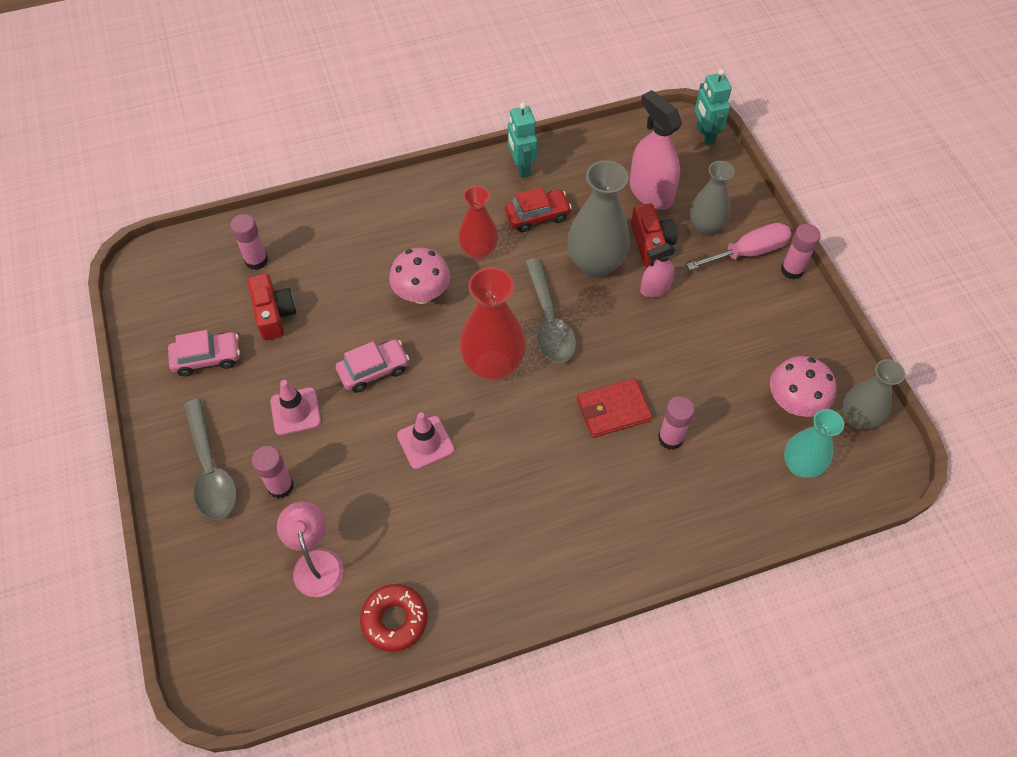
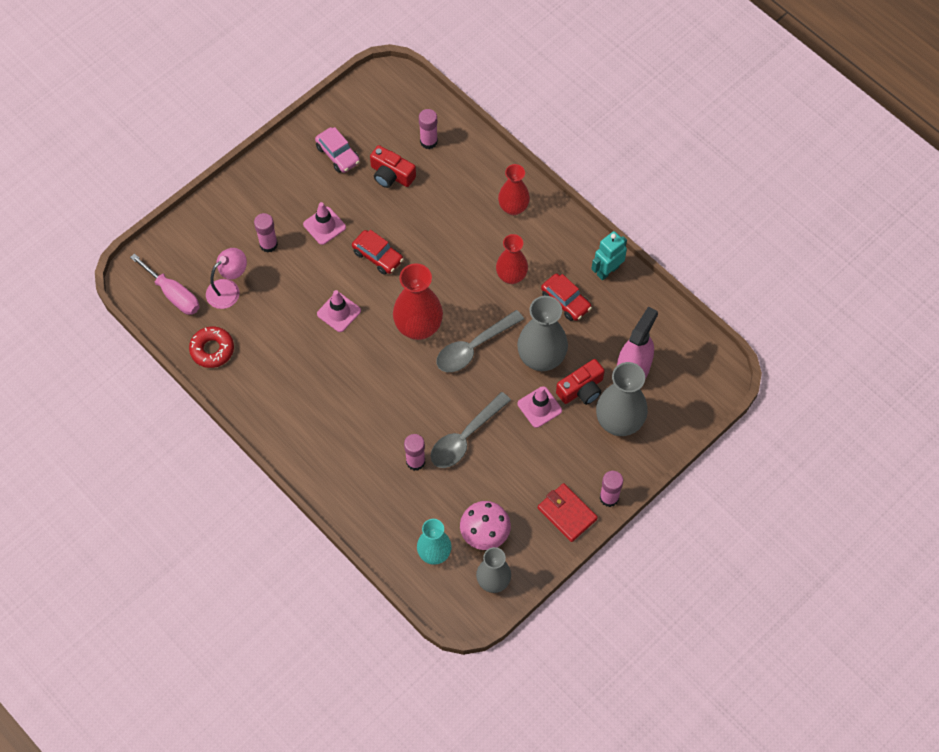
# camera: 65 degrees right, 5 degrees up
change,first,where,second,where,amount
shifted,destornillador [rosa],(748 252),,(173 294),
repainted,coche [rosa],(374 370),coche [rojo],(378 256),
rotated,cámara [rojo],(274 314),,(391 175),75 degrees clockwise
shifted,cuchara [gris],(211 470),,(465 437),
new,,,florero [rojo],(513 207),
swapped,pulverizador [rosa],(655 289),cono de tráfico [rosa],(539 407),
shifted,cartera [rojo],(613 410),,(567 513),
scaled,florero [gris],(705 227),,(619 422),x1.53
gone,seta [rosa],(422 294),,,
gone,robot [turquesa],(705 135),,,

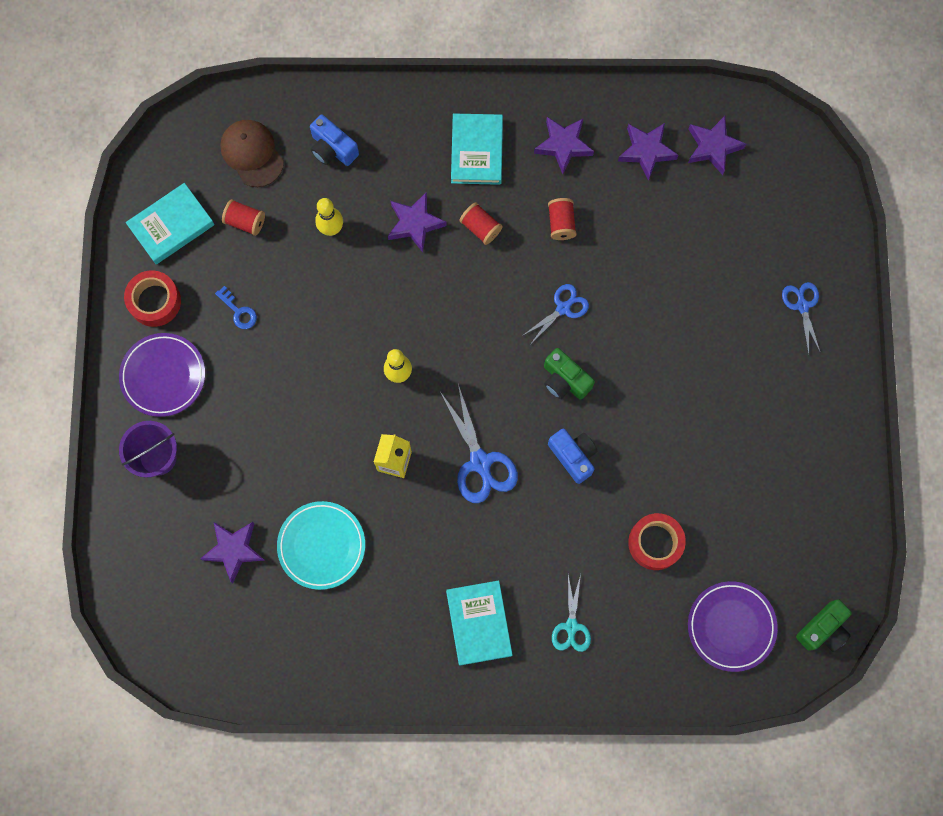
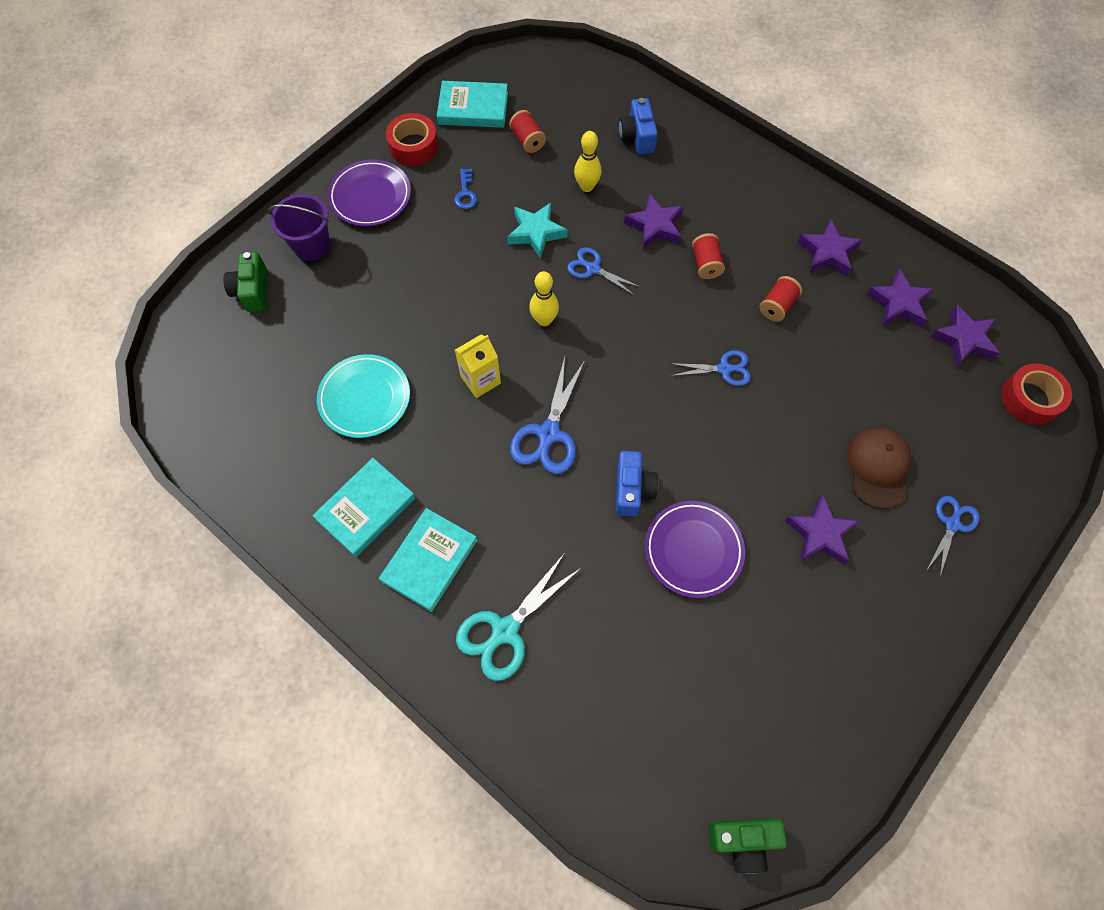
# camera: 40 degrees right, 10 degrees down
change,first,where,second,where,amount
shifted,cámara [verde],(565 380),,(252 291),
shifted,libro [turquesa],(477 151),,(366 509),
scaled,tijeras [turquesa],(571 626),,(505 631),x1.59
new,,,estrella [turquesa],(536 233),
new,,,tijeras [azul],(592 268),
shifted,plato [morado],(731 626),,(693 550),
shifted,estrella [morado],(234 550),,(820 534),
shifted,gorra [marrón],(252 154),,(878 468),
shifted,cinta adhesiva [rojo],(655 543),,(1030 399),

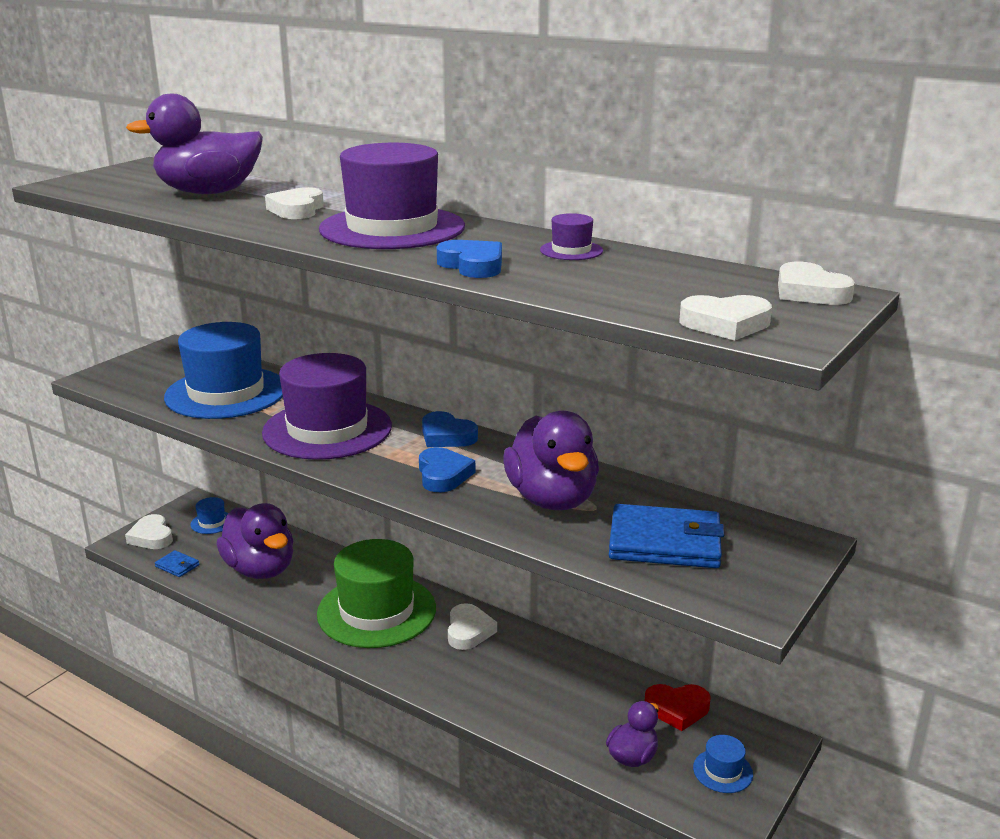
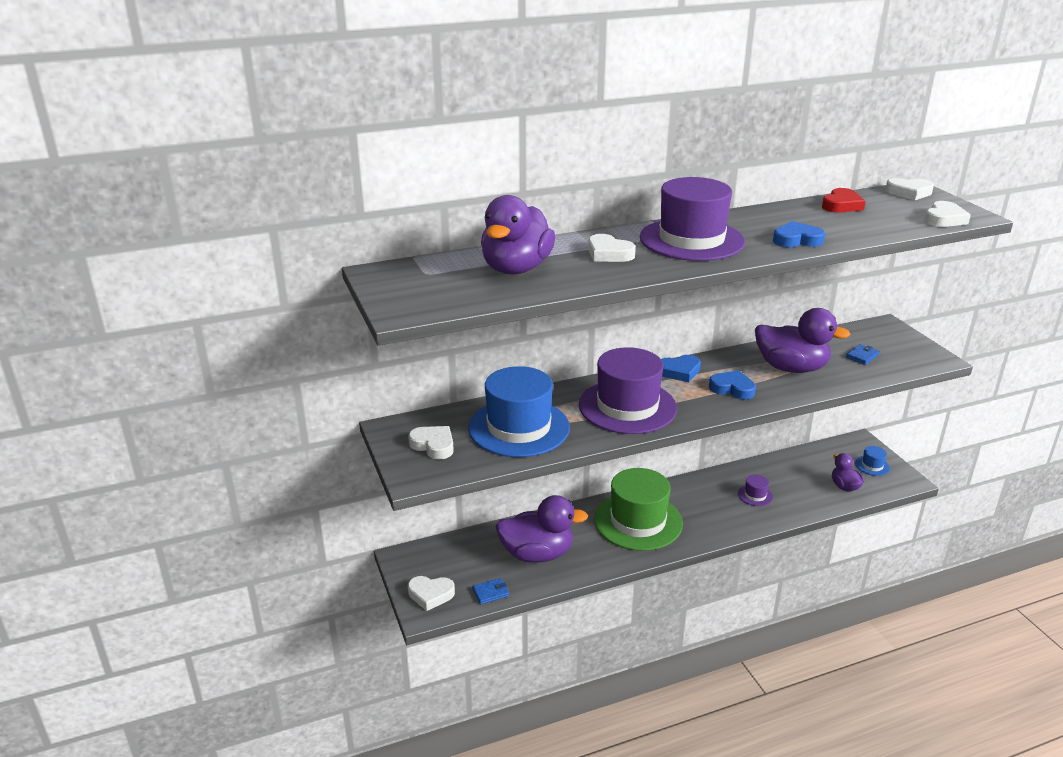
# camera: 55 degrees left, 5 degrees up
change,first,where,second,where,amount
shifted,corazón [blanco],(469 631),,(433 445),
shifted,sombrero [morado],(571 250),,(755 495),
shifted,corazón [rojo],(677 709),,(841 205),
scaled,cartera [azul],(664 542),,(862 356),x0.46
gone,sombrero [azul],(212 522),,,

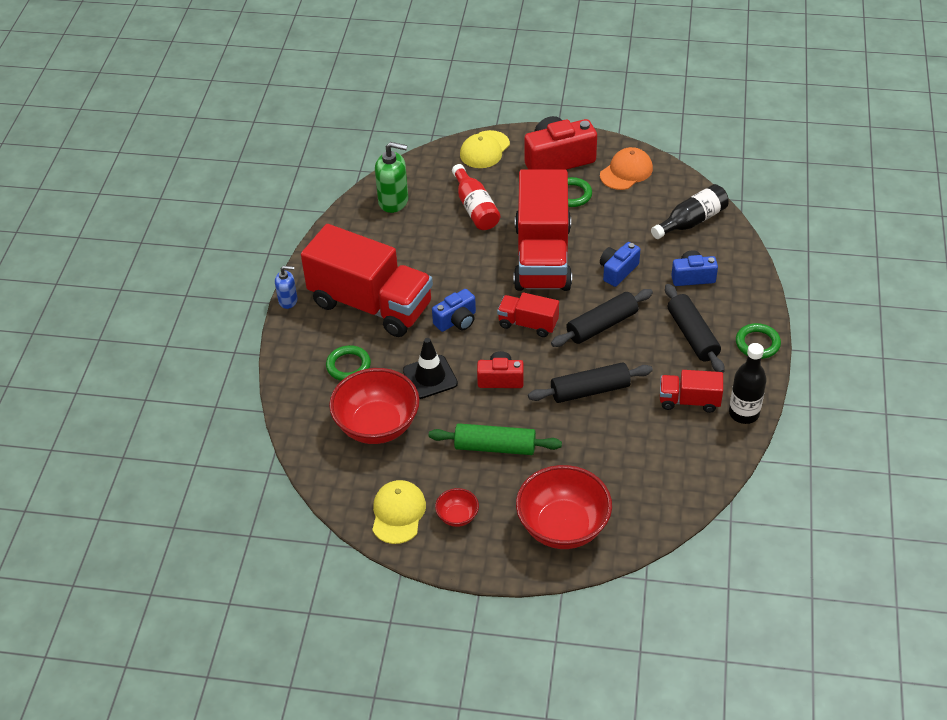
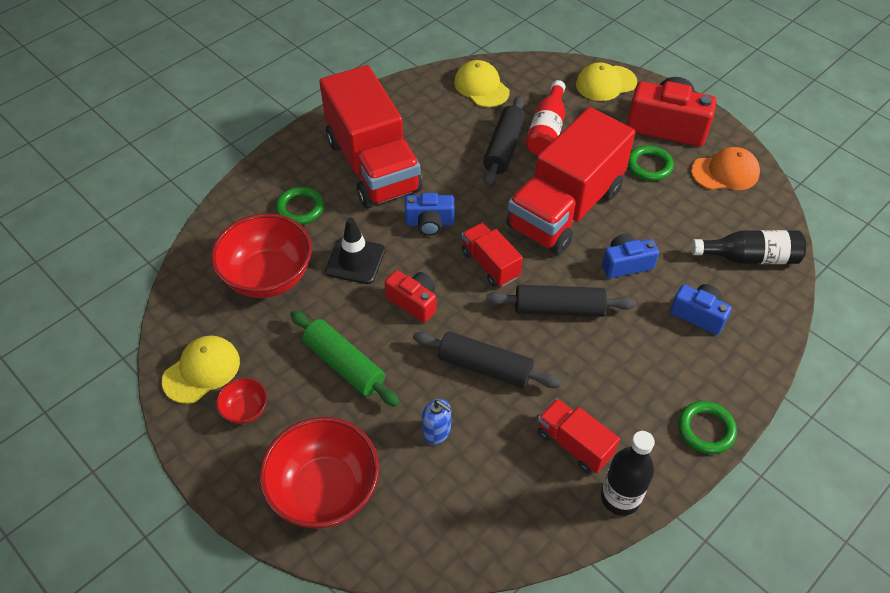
# camera: 35 degrees right, 5 degrees up
change,first,where,second,where,amount
shifted,dispensador de jabón [azul],(288 300),,(437 432),
swapped,dispensador de jabón [verde],(393 201),gorra [amarillo],(481 87),
shifted,rodillo [negro],(692 335),,(504 148),

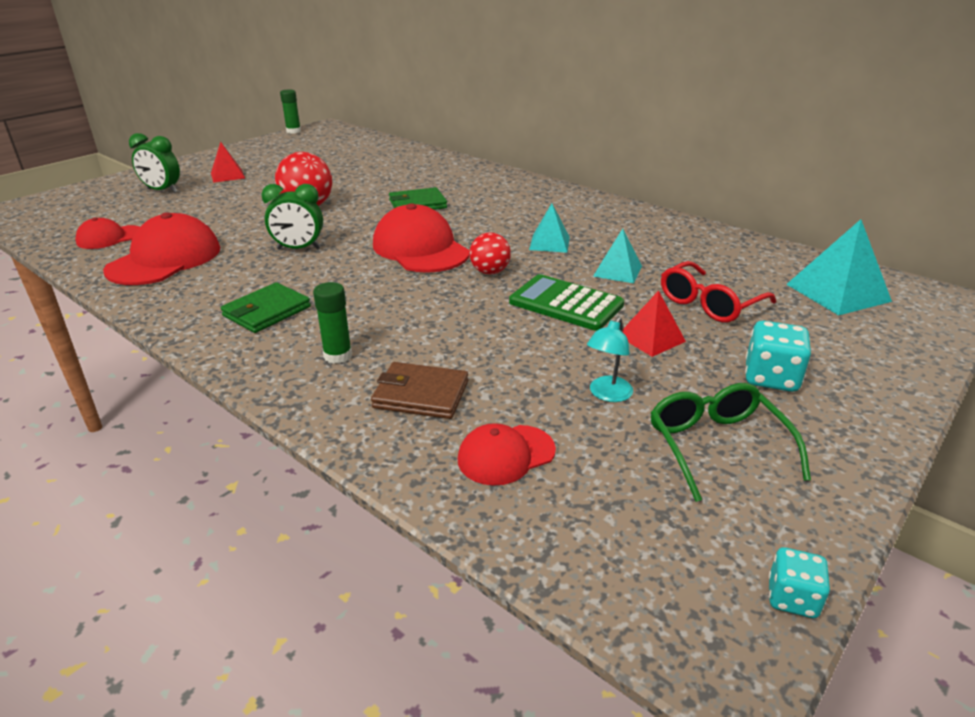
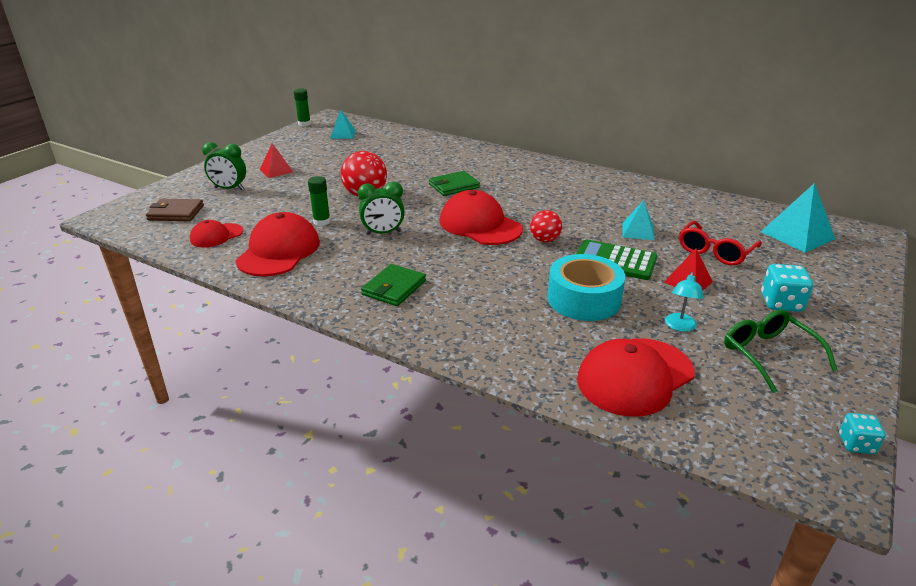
# camera: 10 degrees left, 0 degrees up
change,first,where,second,where,amount
shifted,cartera [marrón],(421 394),,(176 213),
shifted,barra de pegamento [verde],(338 355),,(322 221),
shifted,pirámide [turquesa],(549 243),,(343 134),
new,,,cinta adhesiva [turquesa],(584 299),
scaled,gorra [rojo],(506 455),,(635 376),x1.78

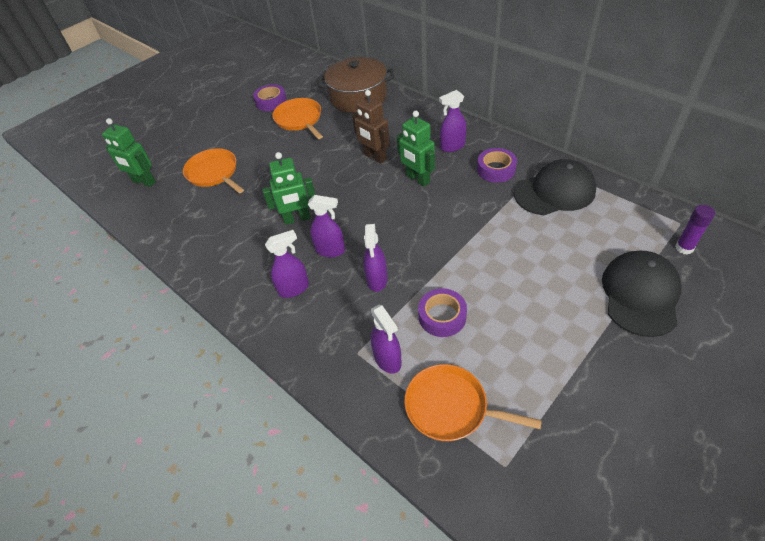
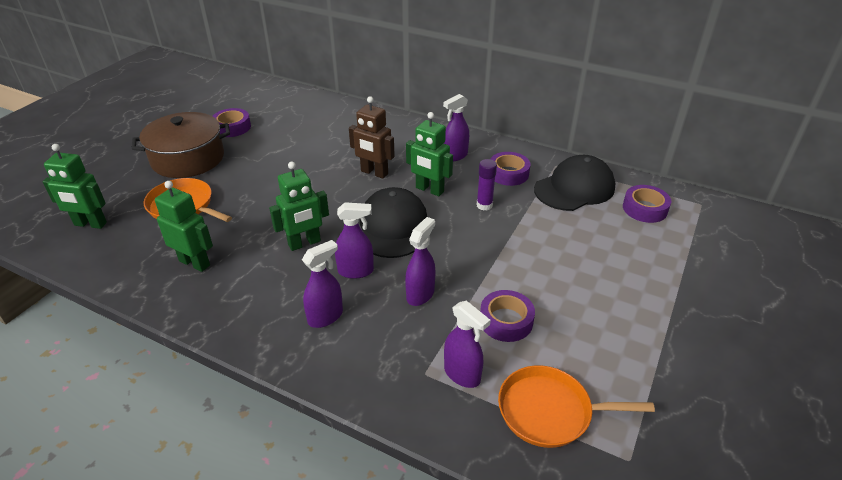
# camera: 20 degrees left, 10 degrees down
change,first,where,second,where,amount
shifted,olla [marrón],(358 97),,(188 159),
new,,,robot [verde],(195 263),
shifted,gorra [negro],(640 294),,(393 227),
rotated,pulverizador [morado],(377 280),,(420 294),135 degrees counterclockwise
shifted,barra de pegamento [morado],(684 248),,(484 205),
new,,,cinta adhesiva [morado],(644 209),
gone,sartén [naranja],(299 119),,,

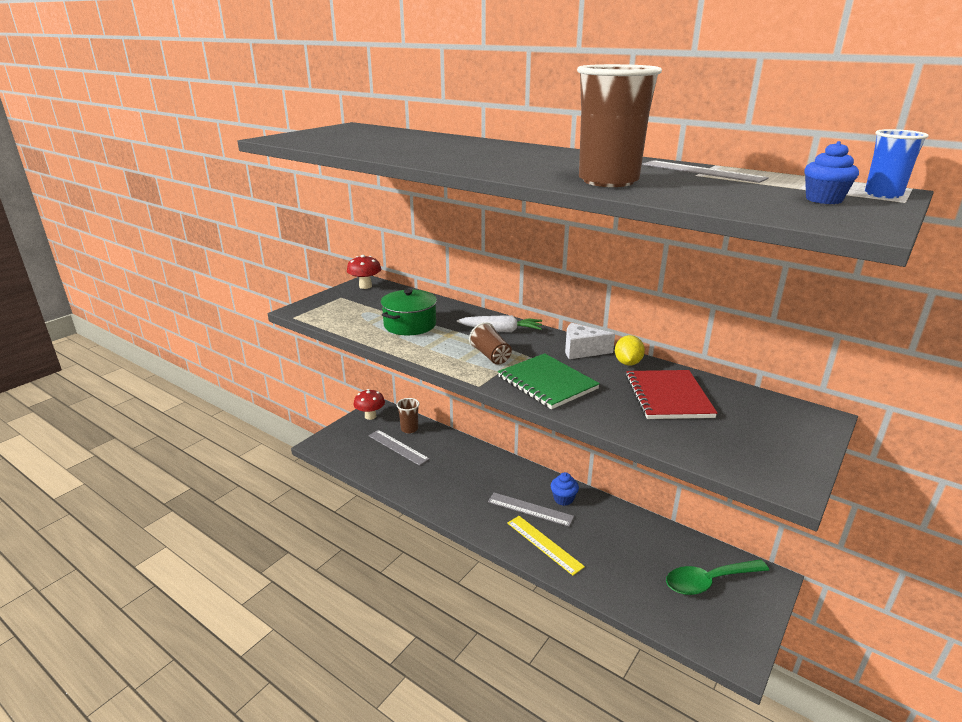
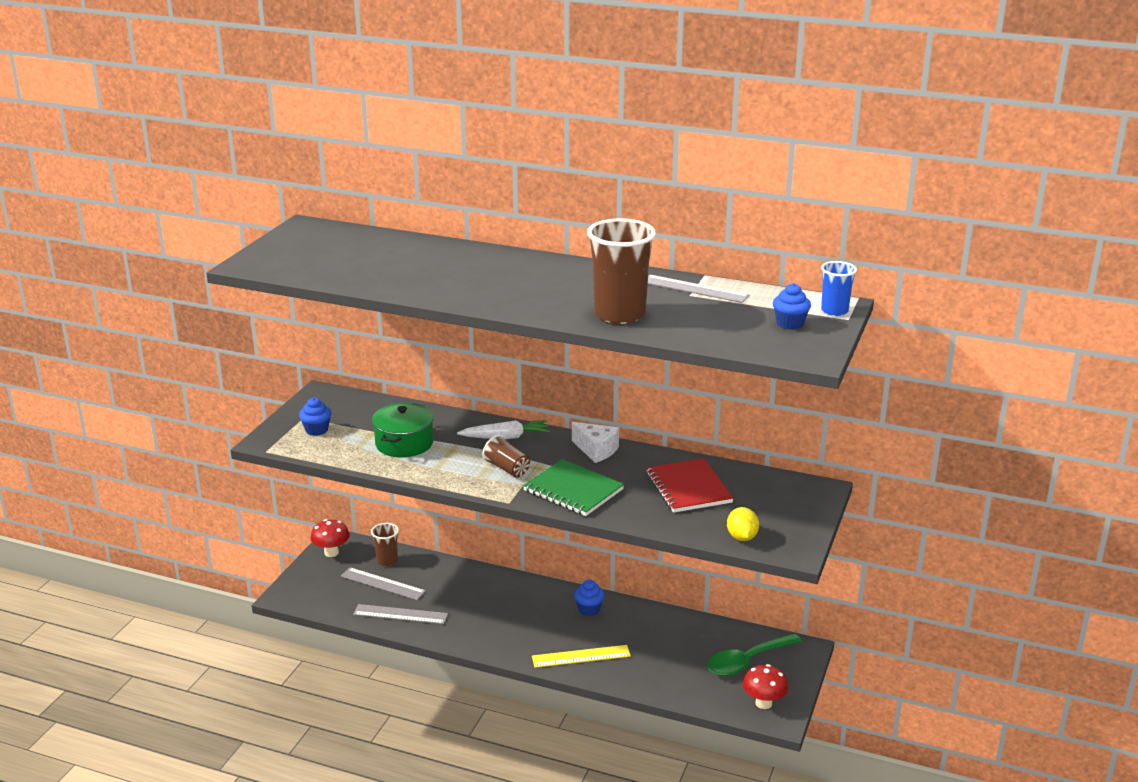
# camera: 15 degrees left, 0 degrees up
change,first,where,second,where,amount
new,,,magdalena [azul],(316 430),
shifted,regla [gris],(530 509),,(400 614),
rotated,regla [amarillo],(544 544),,(581 656),45 degrees counterclockwise
rotated,queso [blanco],(582 351),,(596 450),135 degrees counterclockwise
shifted,limón [amarillo],(627 363),,(742 537),
shifted,seta [rojo],(365 286),,(763 703),

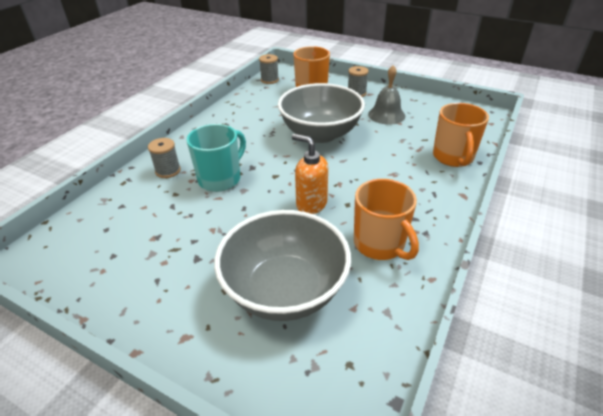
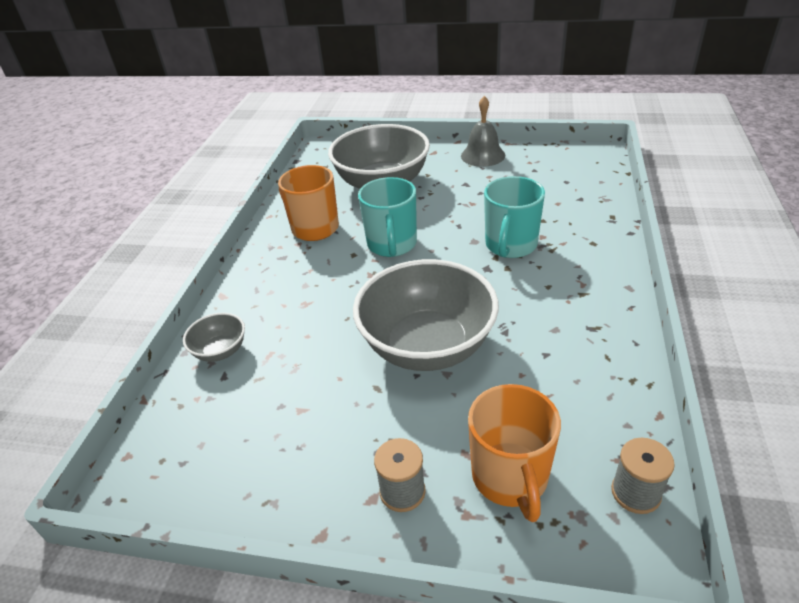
# camera: 165 degrees right, 0 degrees up
change,first,where,second,where,amount
swapped,taza [naranja],(453 157),cuenco [gris],(220 351),
swapped,dispensador de jabón [naranja],(311 204),taza [turquesa],(392 245),
shifted,campana [gris],(386 115),,(483 155),
gone,carrete [gris],(168 171),,,

